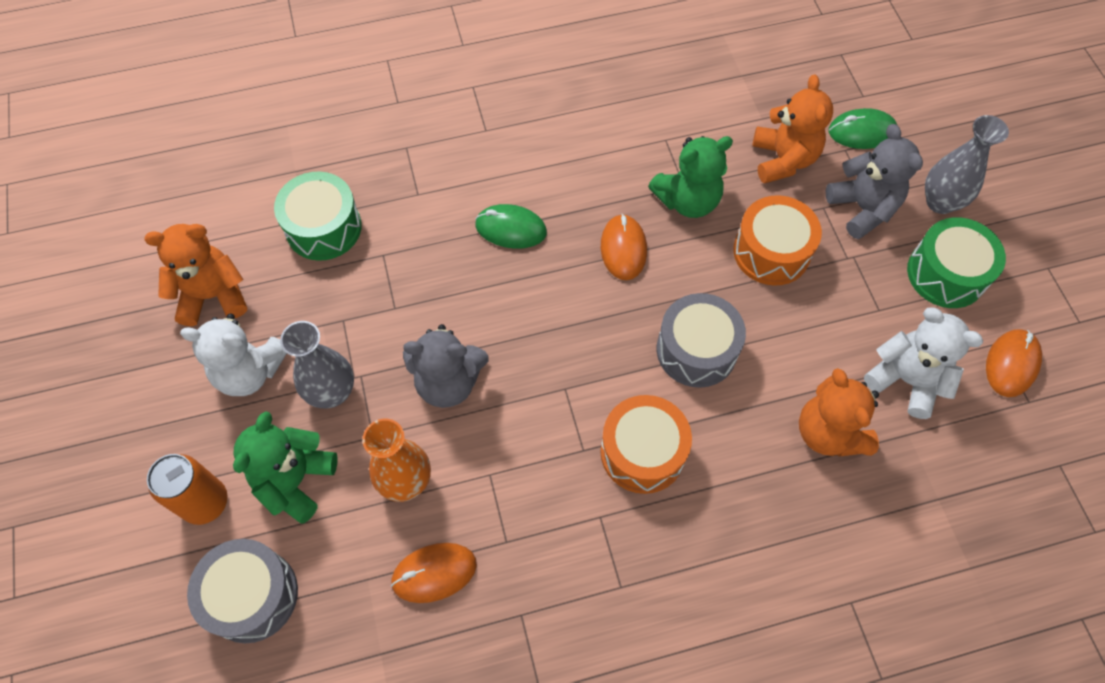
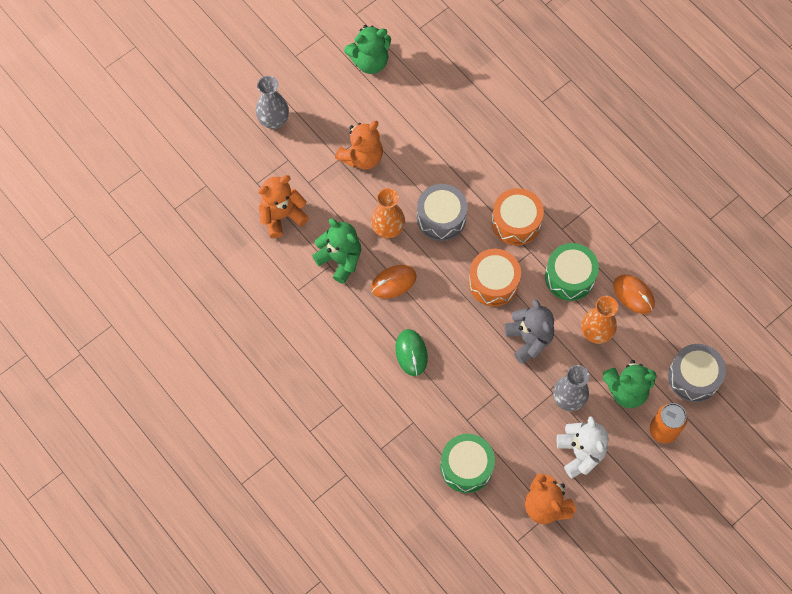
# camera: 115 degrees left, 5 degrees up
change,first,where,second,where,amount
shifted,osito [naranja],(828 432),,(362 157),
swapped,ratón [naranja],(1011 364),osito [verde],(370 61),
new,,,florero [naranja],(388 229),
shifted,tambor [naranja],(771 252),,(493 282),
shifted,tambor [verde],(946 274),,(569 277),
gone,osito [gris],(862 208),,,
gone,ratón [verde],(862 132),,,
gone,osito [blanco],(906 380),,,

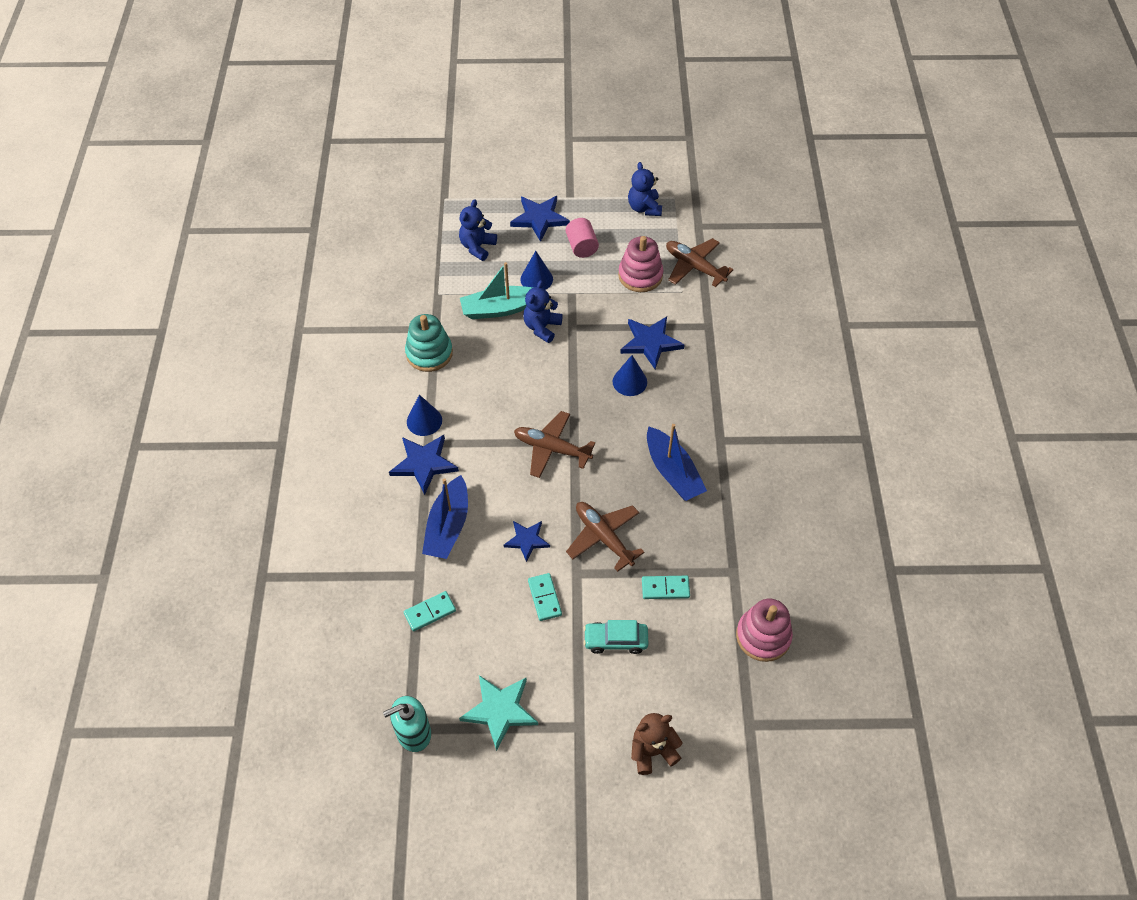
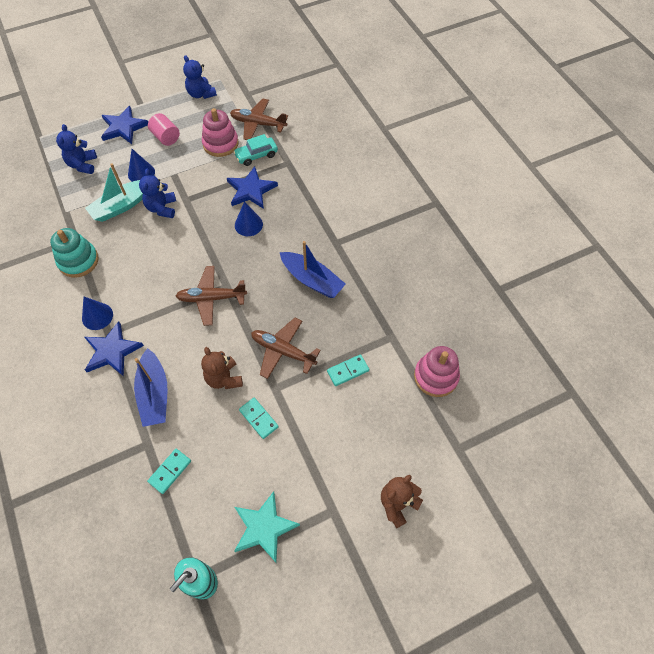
# camera: 25 degrees left, 5 degrees up
change,first,where,second,where,amount
swapped,estrella [azul],(527 540),osito [marrón],(224 378),
shifted,coche [turquesa],(615 640),,(256 155),

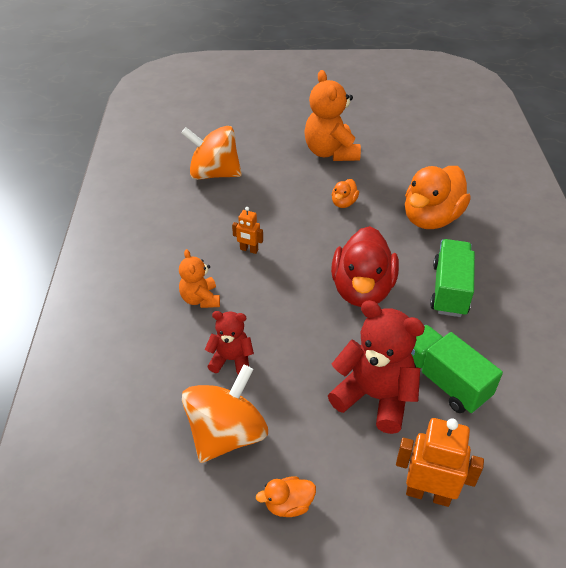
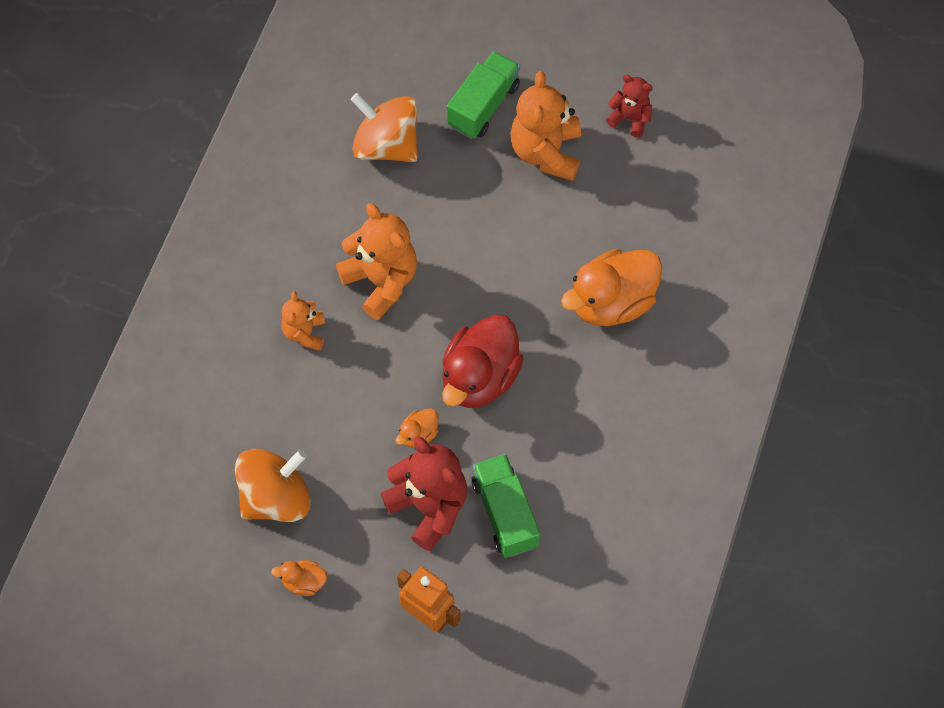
# camera: 20 degrees right, 20 degrees up
change,first,where,second,where,amount
swapped,robot [naranja],(249 250),osito [naranja],(381 281),
shifted,pato [naranja],(343 203),,(418 434),
shifted,camión [verde],(449 290),,(483 106),
shifted,osito [rojo],(231 360),,(630 118),

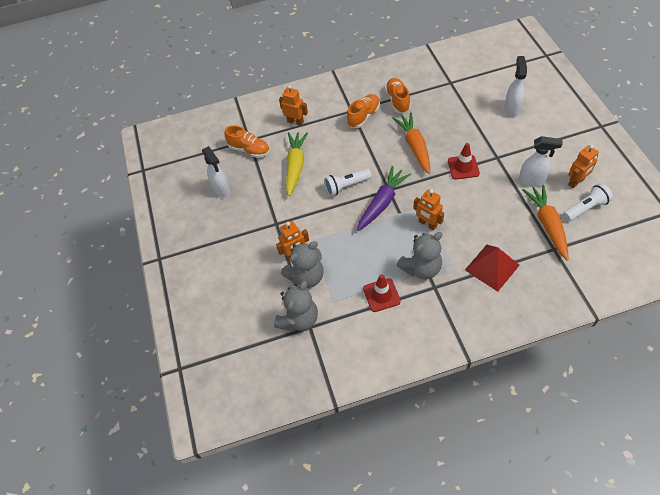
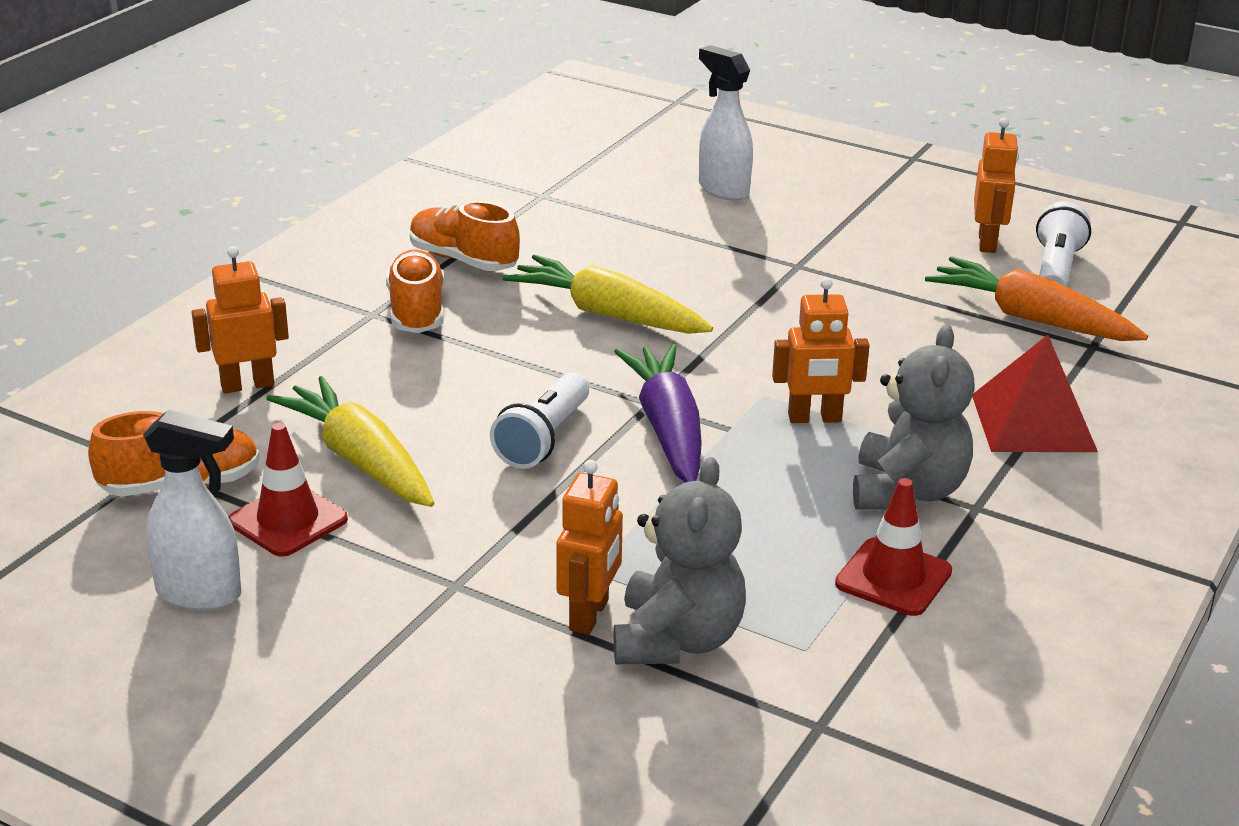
# camera: 50 degrees left, 25 degrees down
change,first,where,second,where,amount
shifted,cono de tráfico [rojo],(463 167),,(288 520),
repainted,zanahoria [naranja],(414 146),zanahoria [amarillo],(607 314),
gone,osito [gris],(299 319),,,
gone,pulverizador [blanco],(532 181),,,

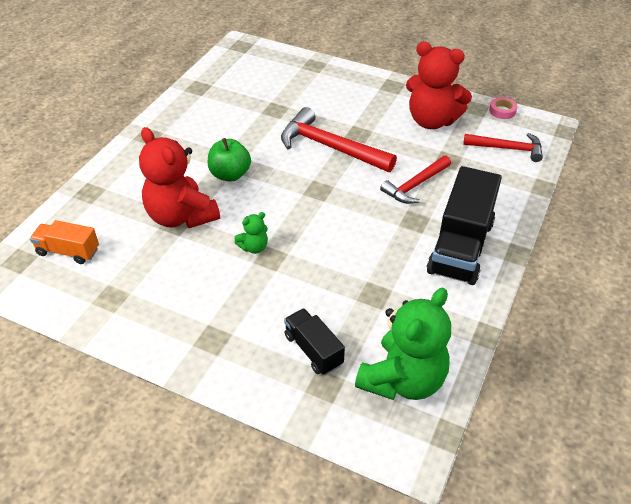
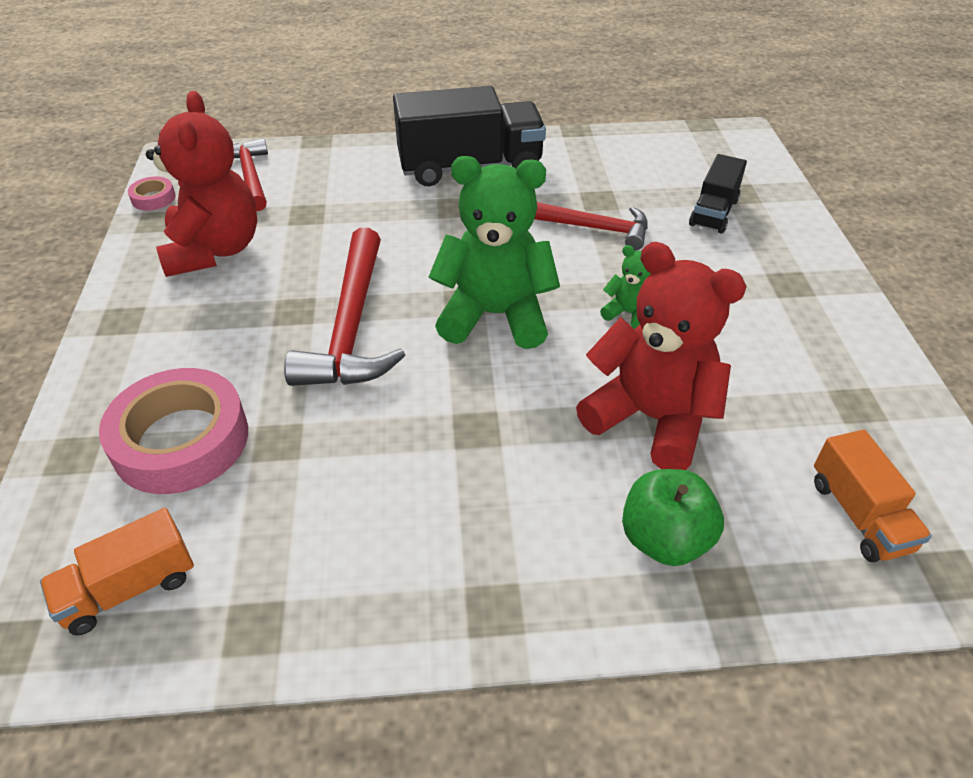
# camera: 120 degrees left, 0 degrees up
change,first,where,second,where,amount
new,,,camión [naranja],(129 588),
new,,,cinta adhesiva [rosa],(181 440),
shifted,osito [verde],(403 380),,(495 315),
shifted,martillo [rojo],(415 185),,(594 228),
rotated,osito [rojo],(181 216),,(651 418),75 degrees counterclockwise
shifted,manzana [verde],(230 174),,(664 539),

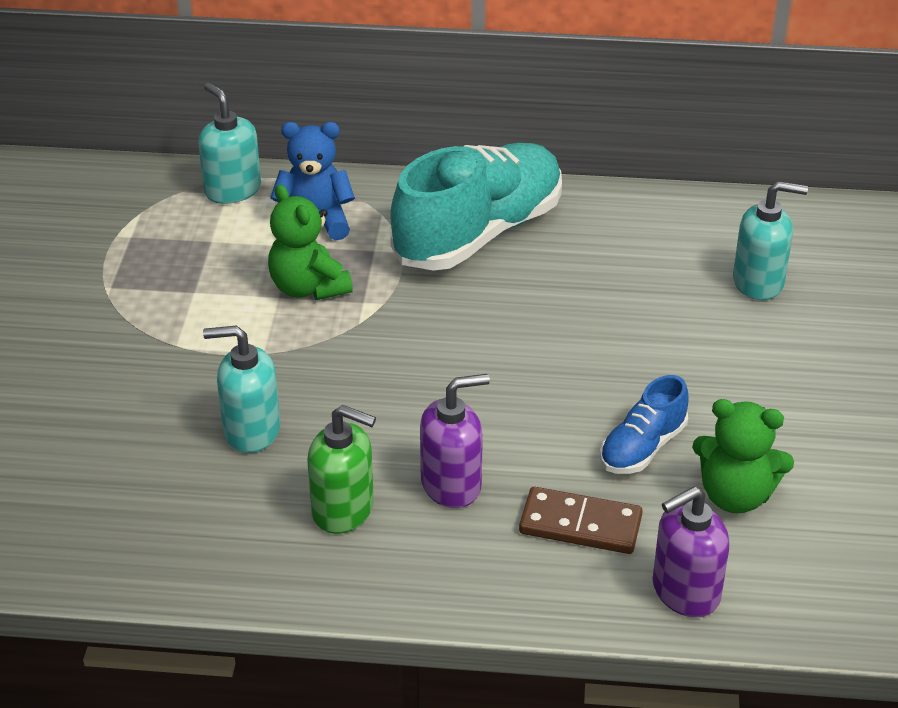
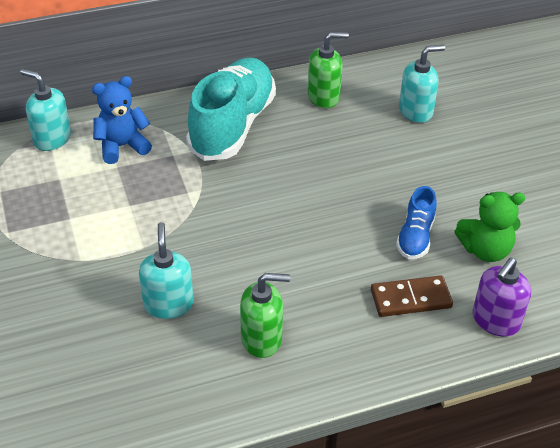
# camera: 25 degrees left, 5 degrees up
change,first,where,second,where,amount
rotated,dispensador de jabón [turquesa],(251 431),,(168 304),105 degrees clockwise
new,,,dispensador de jabón [verde],(324 97),
gone,osito [verde],(308 288),,,
gone,dispensador de jabón [morado],(451 484),,,

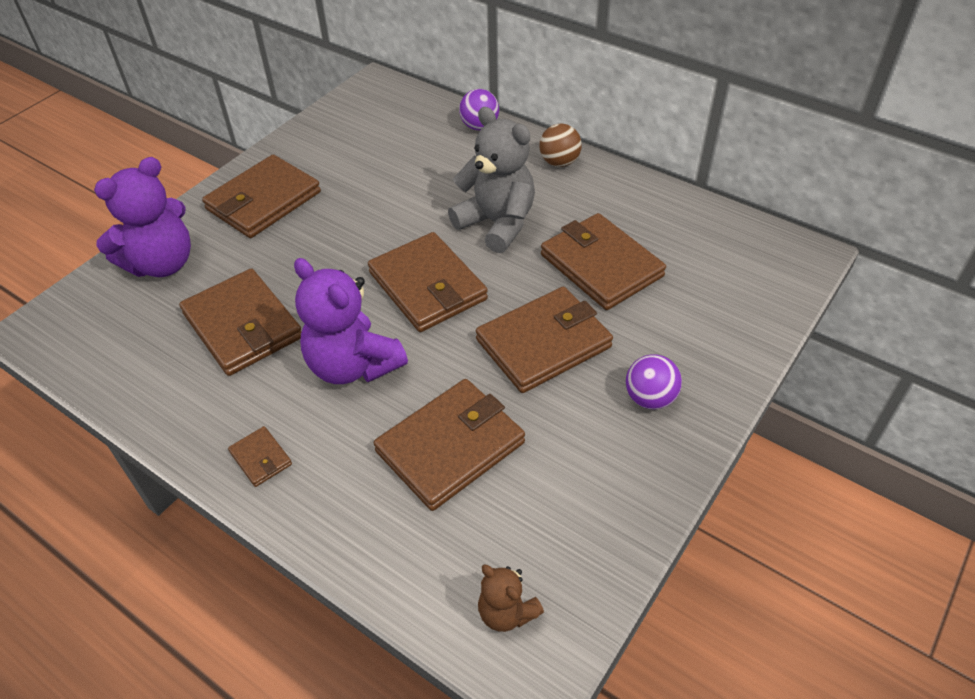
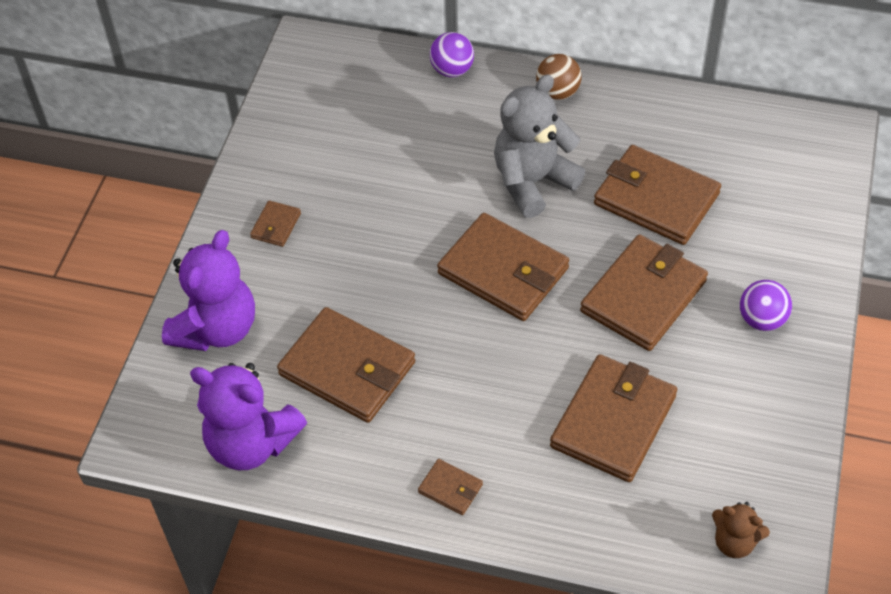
# camera: 20 degrees left, 5 degrees up
change,first,where,second,where,amount
shifted,osito [morado],(353 365),,(251 443),
scaled,cartera [marrón],(263 201),,(276 225),x0.45
rotated,osito [gris],(497 223),,(533 182),60 degrees counterclockwise

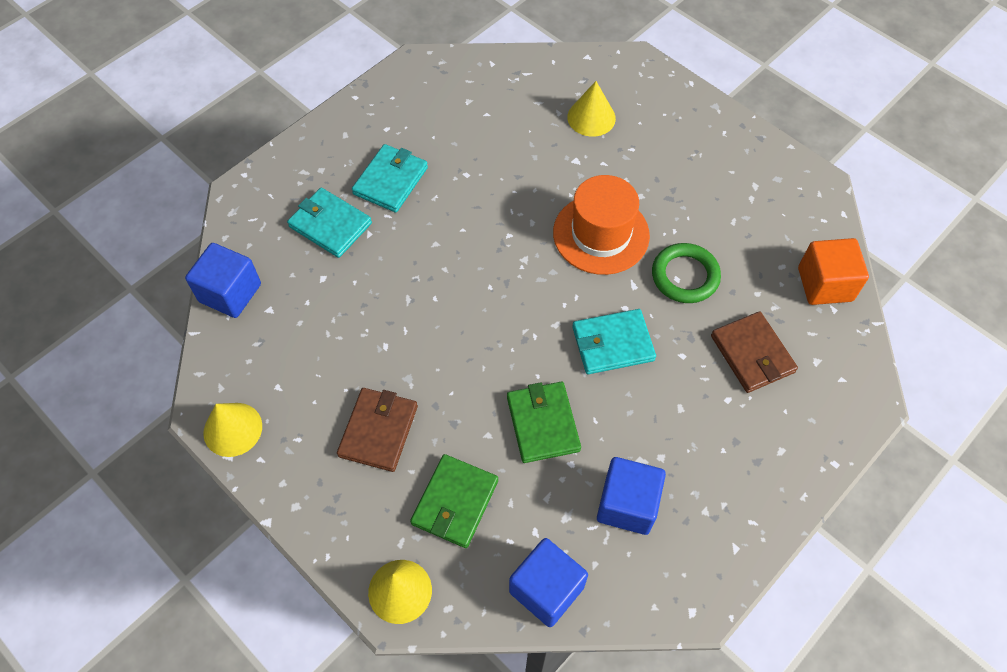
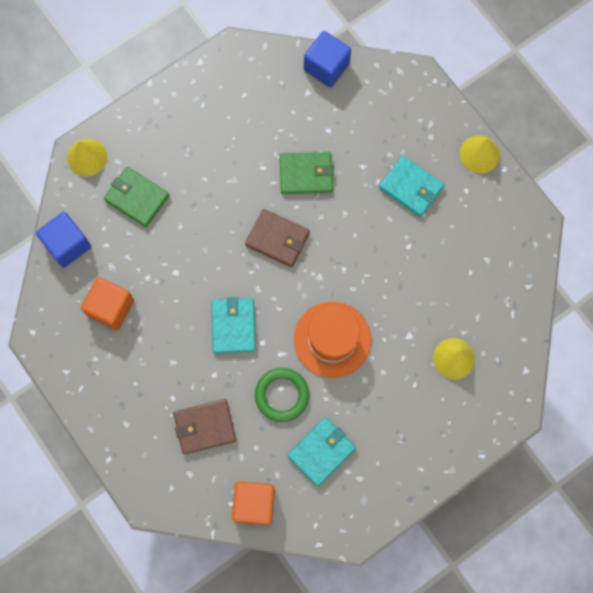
# camera: 100 degrees right, 15 degrees up
change,first,where,second,where,amount
repainted,cubo [azul],(627 504),cubo [naranja],(111 308),
shifted,cartera [marrón],(378 431),,(277 239),
shifted,cartera [verde],(542 424),,(306 174),
shifted,cartera [turquesa],(330 225),,(321 452),
shifted,cono [amarillo],(232 429),,(479 154),

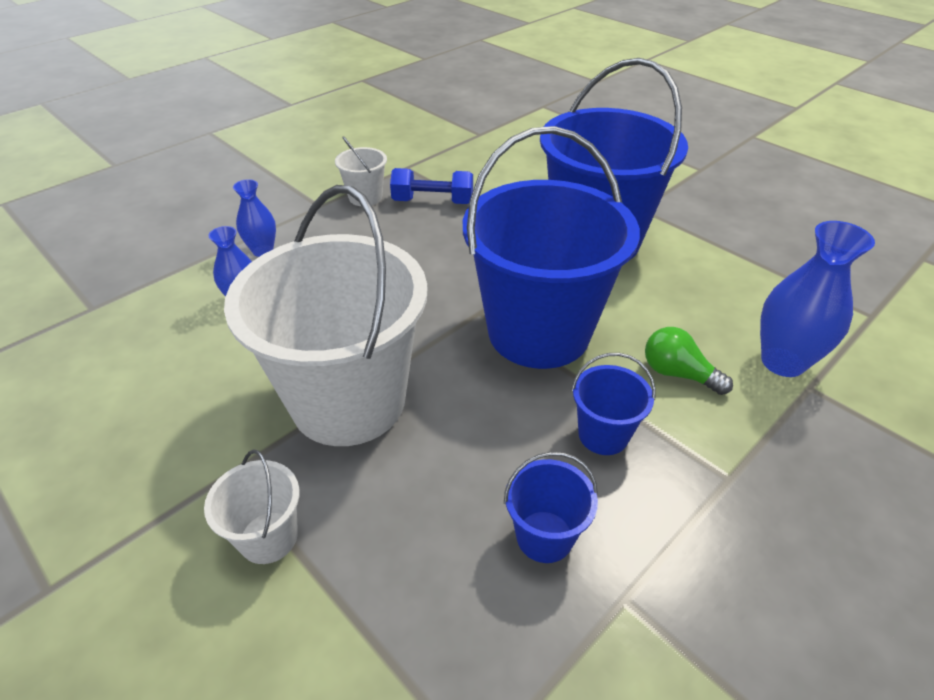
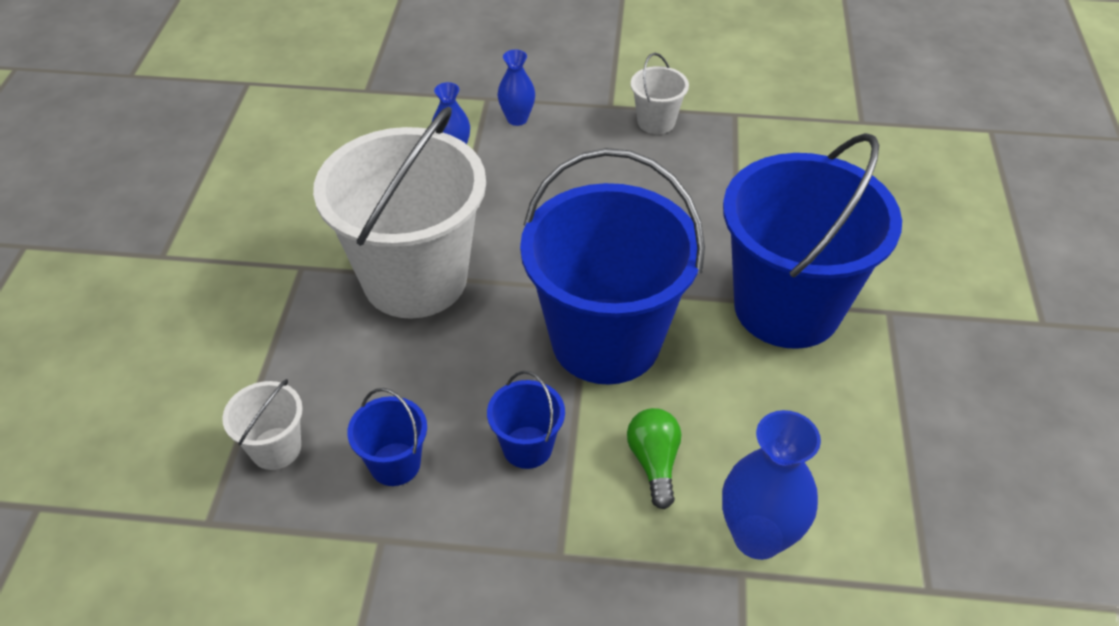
# camera: 50 degrees right, 5 degrees up
change,first,where,second,where,amount
shifted,balde [blanco],(268 537),,(276 448),
gone,mancuerna [azul],(433 202),,,

